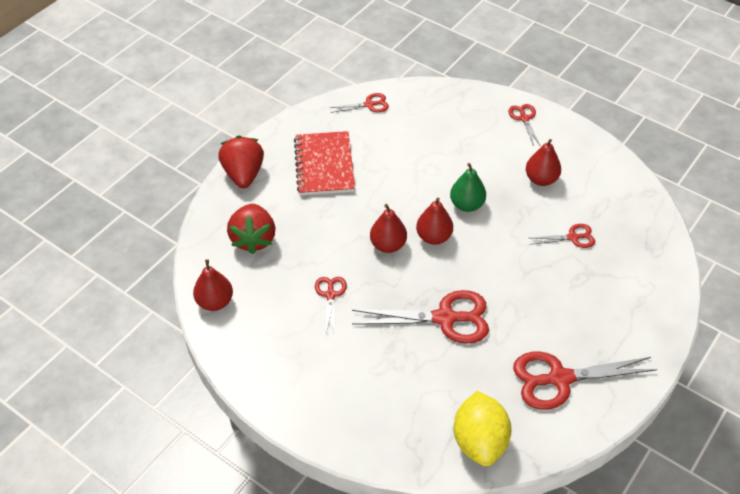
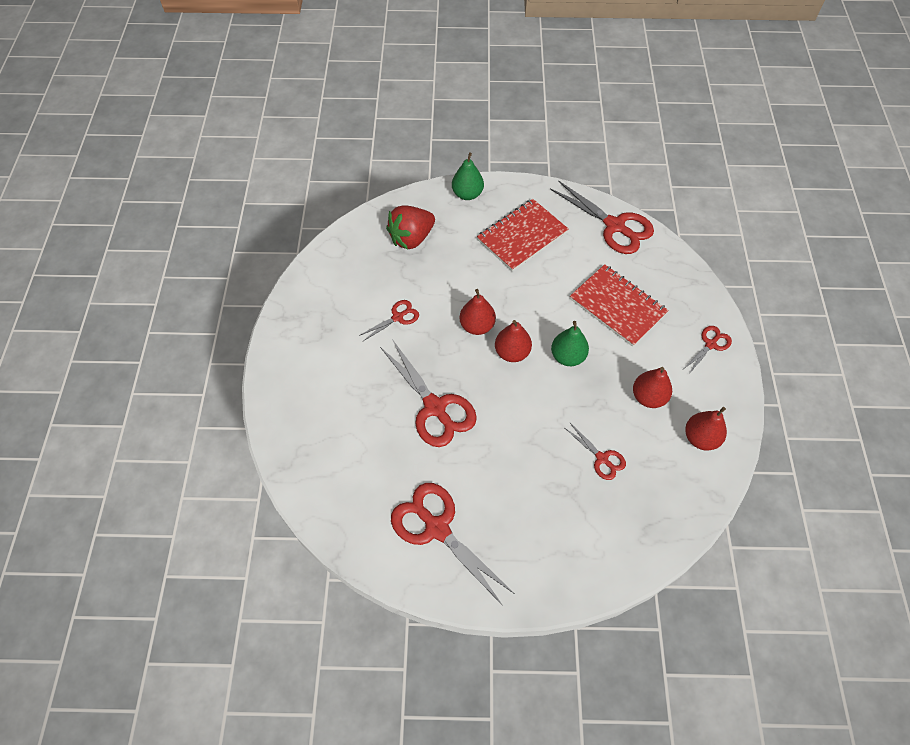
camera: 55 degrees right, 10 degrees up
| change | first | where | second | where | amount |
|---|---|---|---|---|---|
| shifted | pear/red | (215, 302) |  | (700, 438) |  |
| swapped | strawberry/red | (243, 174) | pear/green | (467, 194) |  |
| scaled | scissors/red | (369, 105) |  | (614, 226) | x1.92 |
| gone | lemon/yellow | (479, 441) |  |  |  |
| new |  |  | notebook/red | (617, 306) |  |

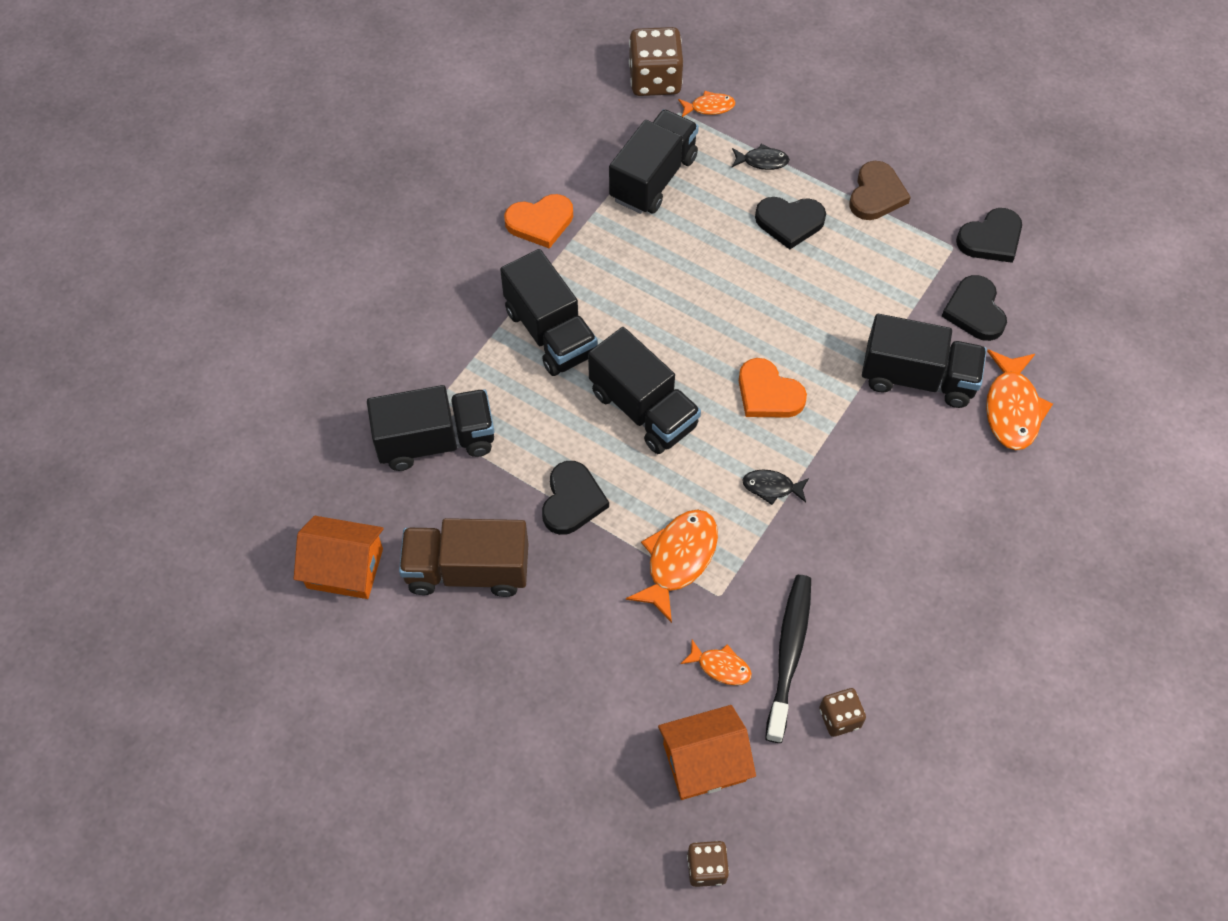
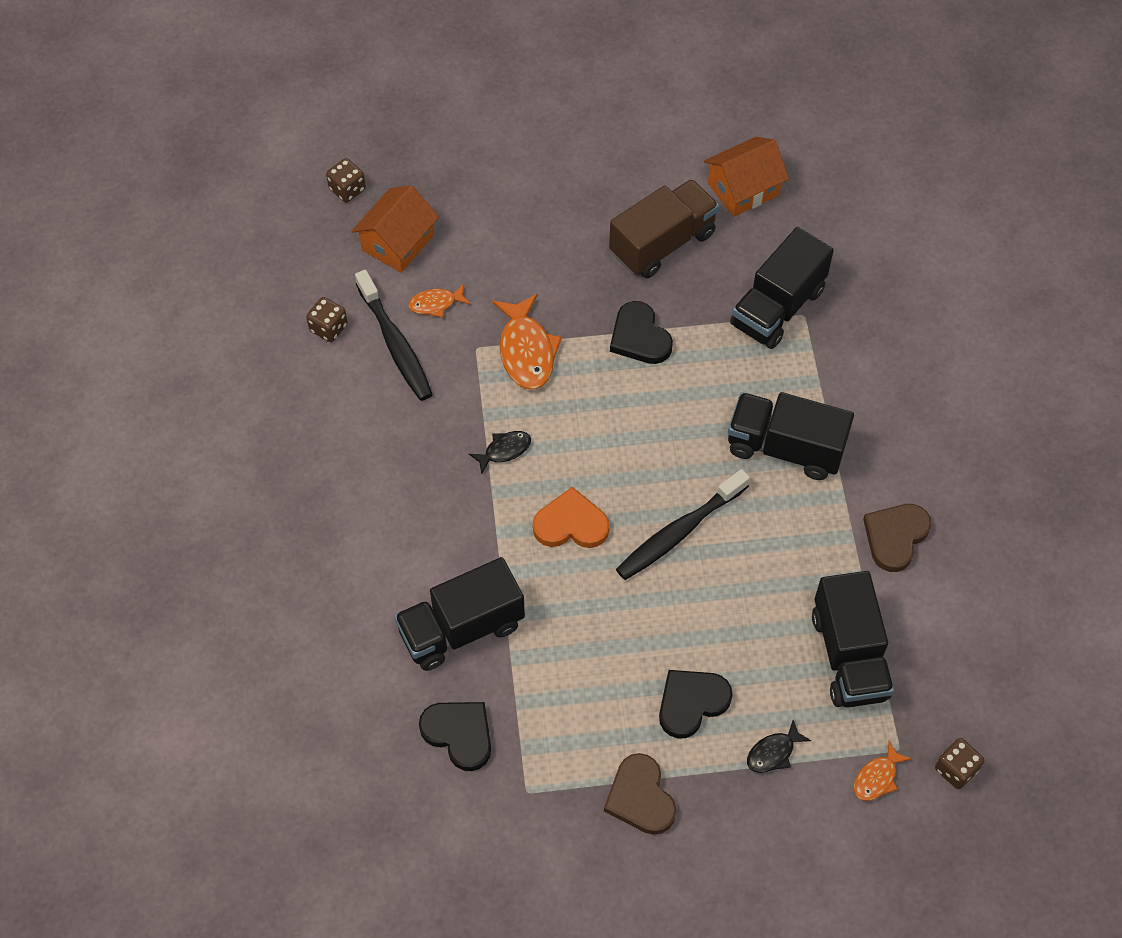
camera: 140 degrees right, 0 degrees up
| change | first | where | second | where | amount |
|---|---|---|---|---|---|
| repainted | heart/orange | (540, 222) | heart/brown | (895, 537) |  |
| gone | truck/black | (643, 409) |  |  |  |
| scaled | dice/brown | (655, 80) |  | (955, 769) | x0.55 |
| gone | heart/black | (991, 239) |  |  |  |
| gone | fish/orange | (1012, 408) |  |  |  |
| new |  |  | toothbrush/black | (679, 532) |  |

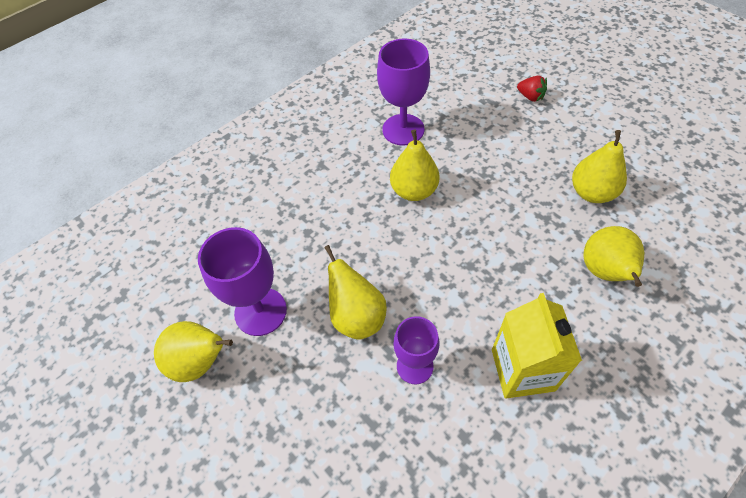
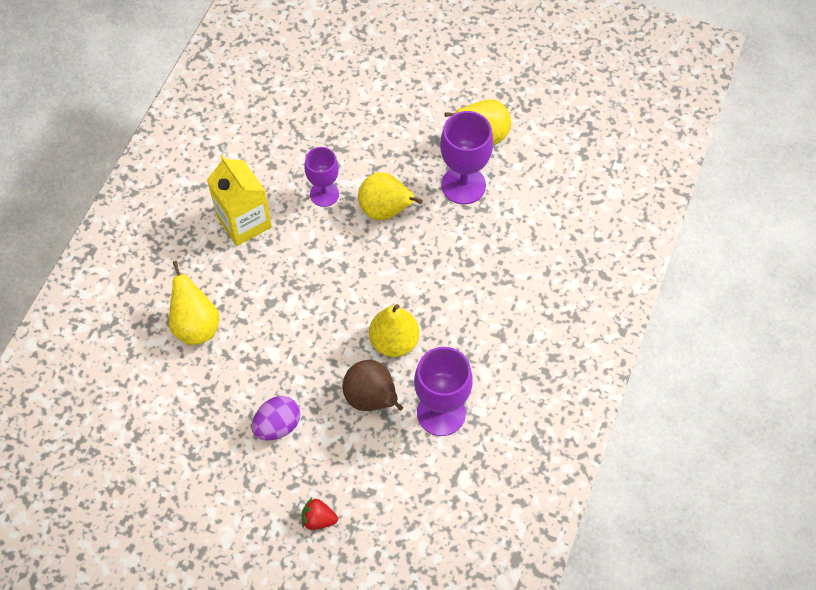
camera: 150 degrees right, 5 degrees up
| change | first | where | second | where | amount |
|---|---|---|---|---|---|
| gone | pear/yellow | (592, 193) |  |  |  |
| new |  |  | egg/purple | (277, 426) |  |
| new |  |  | pear/brown | (371, 399) |  |

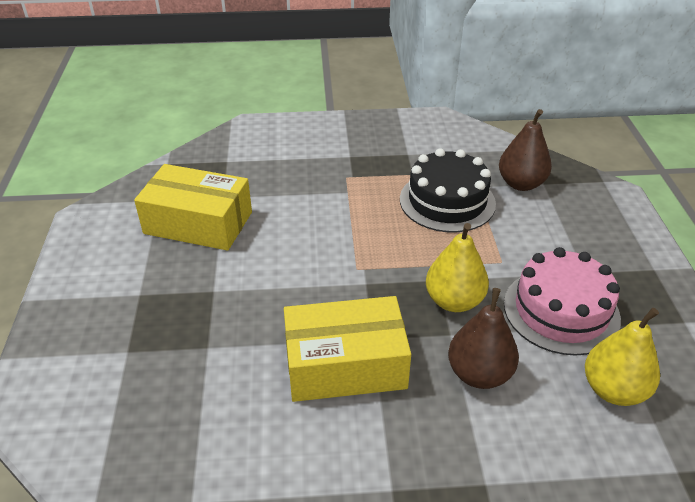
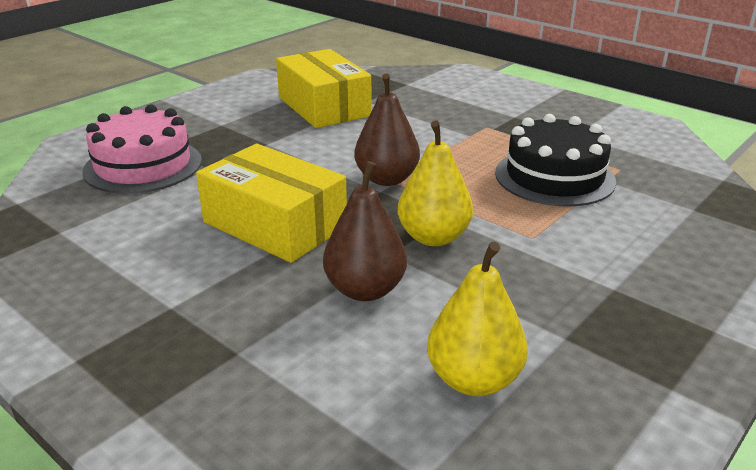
camera: 45 degrees right, 10 degrees down
| change | first | where | second | where | amount |
|---|---|---|---|---|---|
| shifted | pear/brown | (521, 184) |  | (386, 179) |  |
| shifted | cake/pink | (561, 311) |  | (143, 165) |  |

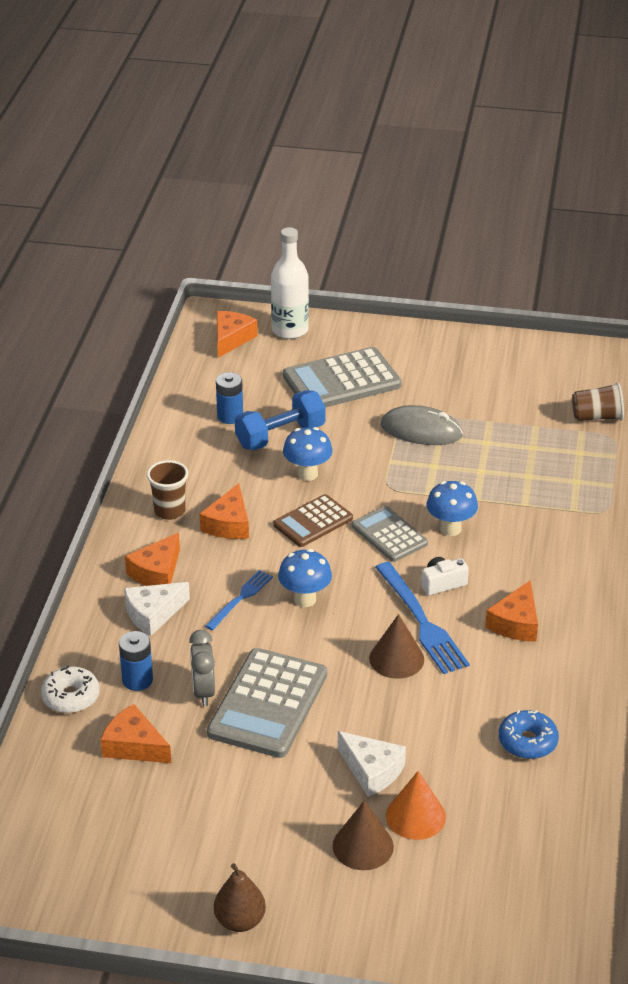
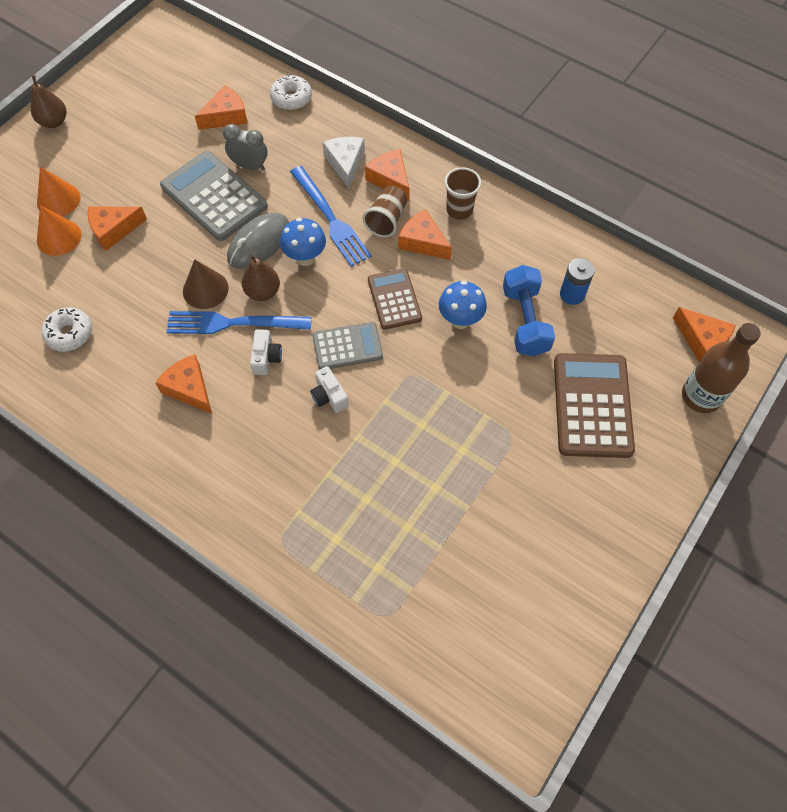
camera: 115 degrees right, 25 degrees up
| change | first | where | second | where | amount |
|---|---|---|---|---|---|
| gone | battery/blue | (137, 680) |  |  |  |
| scaled | fork/blue | (240, 598) |  | (331, 219) | x1.67 |
| repainted | bottle/white | (290, 330) | bottle/brown | (701, 396) |  |
| repainted | calculator/grey | (342, 381) | calculator/brown | (592, 405) |  |
| repainted | cone/brown | (363, 846) | cone/orange | (58, 200) |  |
| repainted | cheese/white | (372, 770) | cheese/orange | (114, 230) |  |
| shifted | mouse/grey | (421, 430) |  | (259, 243) |  |
| swapped | mushroom/blue | (450, 529) | camera/white | (329, 396) |  |
| repainted | donut/blue | (527, 742) | donut/white | (69, 333) |  |
| shifted | cup/brown | (597, 417) |  | (387, 220) |  |
| new |  |  | pear/brown | (263, 292) |  |

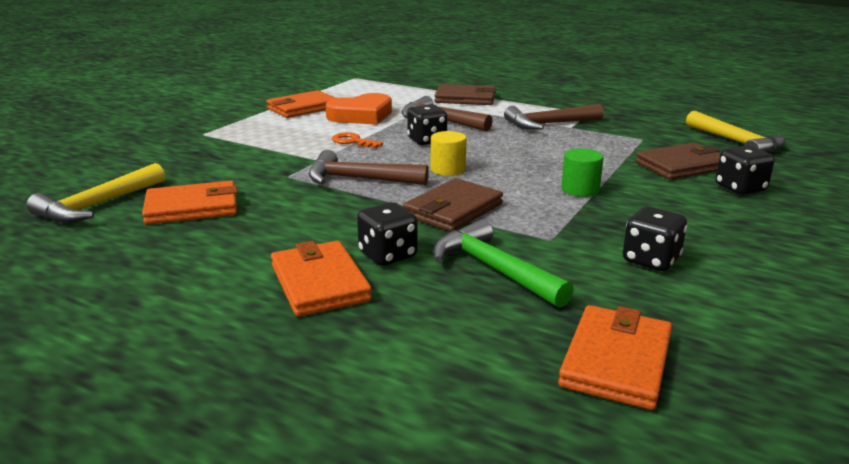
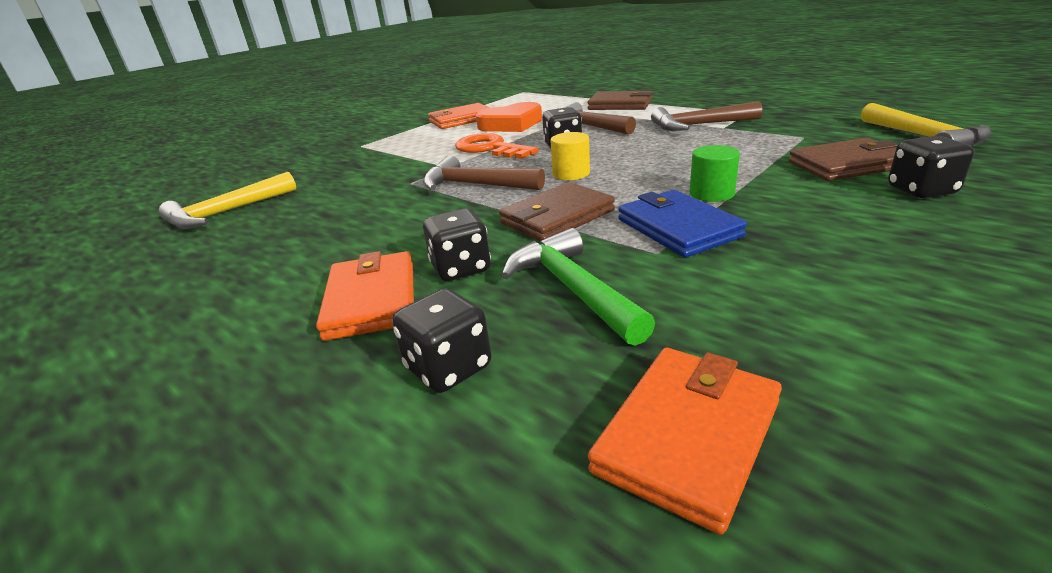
camera: 15 degrees right, 5 degrees up
| change | first | where | second | where | amount |
|---|---|---|---|---|---|
| gone | wallet/orange | (192, 208) |  |  |  |
| scaled | key/orange | (353, 141) |  | (490, 148) | x1.76 |
| shifted | dice/black | (650, 260) |  | (449, 368) |  |
| new |  |  | wallet/blue | (678, 228) |  |

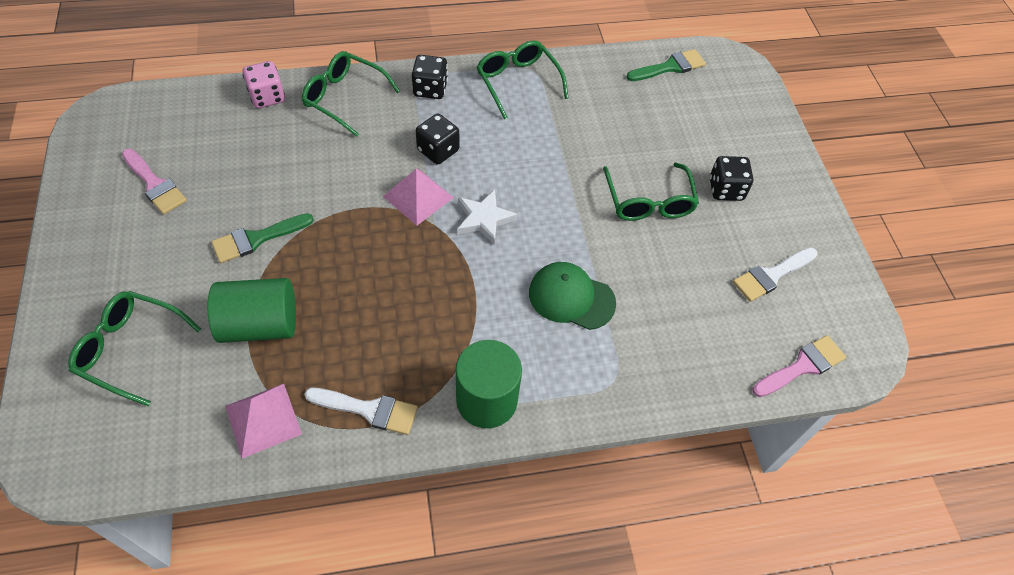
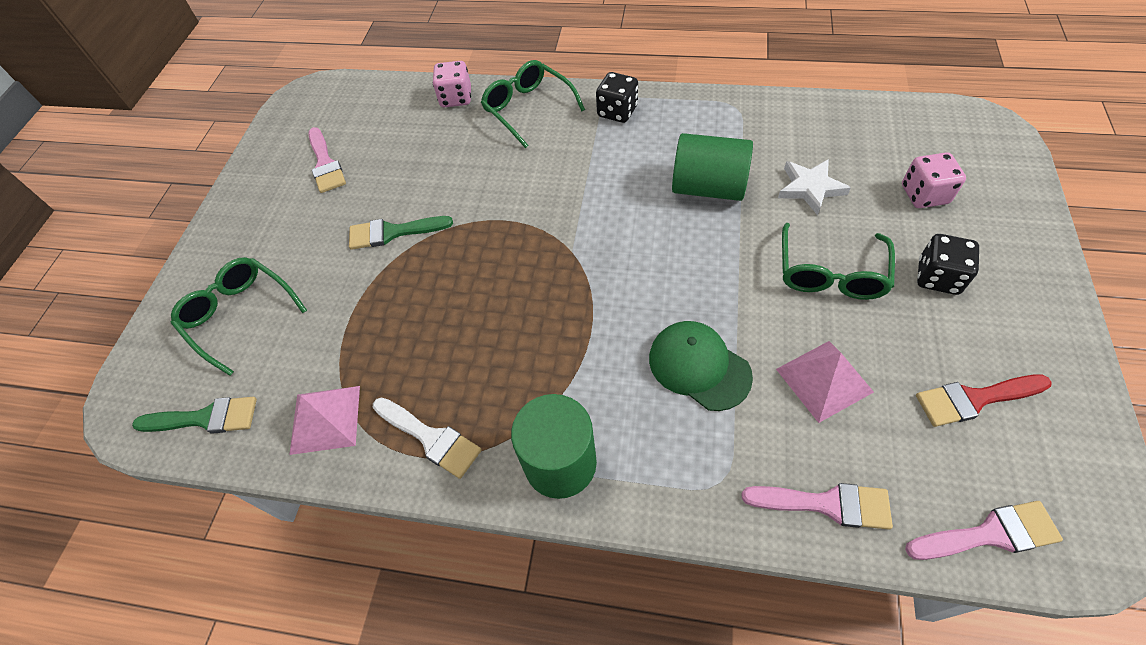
camera: 30 degrees right, 0 degrees up
| change | first | where | second | where | amount |
|---|---|---|---|---|---|
| shifted | cylinder/green | (260, 324) |  | (708, 187) |  |
| shifted | pyramid/pink | (418, 196) |  | (824, 380) |  |
| gone | dice/black | (438, 150) |  |  |  |
| shifted | star/white | (484, 219) |  | (810, 188) |  |
| gone | glasses/green | (517, 82) |  |  |  |
| shifted | brush/green | (670, 67) |  | (205, 418) |  |
| repainted | brush/white | (771, 275) | brush/red | (974, 399) |  |
| new |  |  | brush/pink | (826, 504) |  |
| new |  |  | dice/pink | (924, 194) |  |

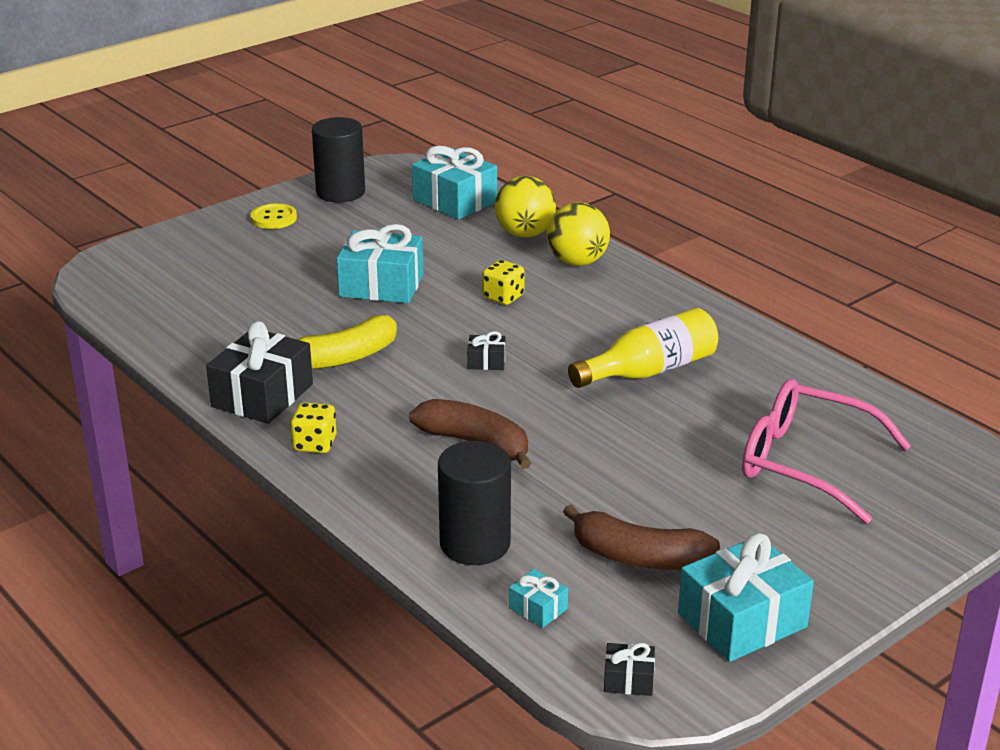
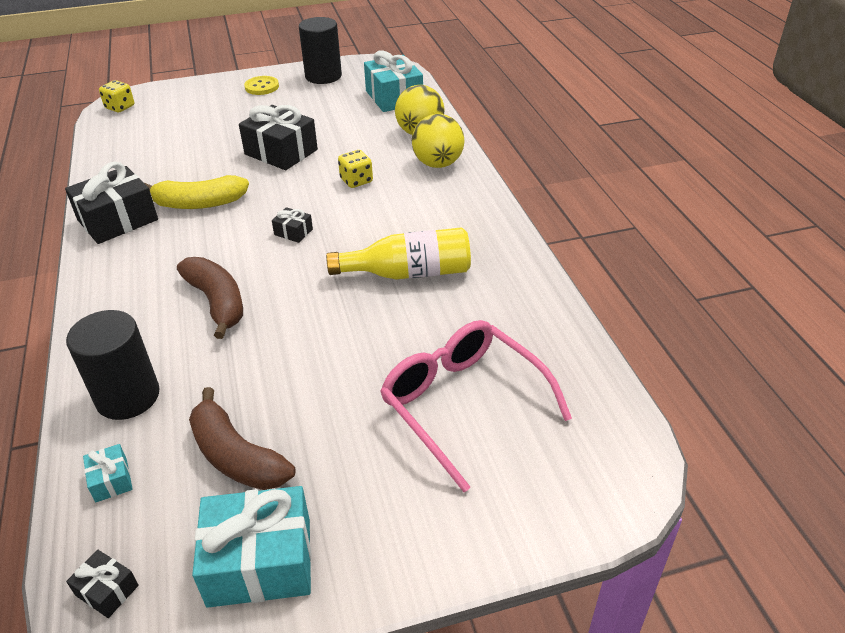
camera: 25 degrees right, 10 degrees up
| change | first | where | second | where | amount |
|---|---|---|---|---|---|
| shifted | dice/yellow | (315, 444) |  | (120, 107) |  |
| repainted | gift/turquoise | (381, 285) | gift/black | (281, 152) |  |

